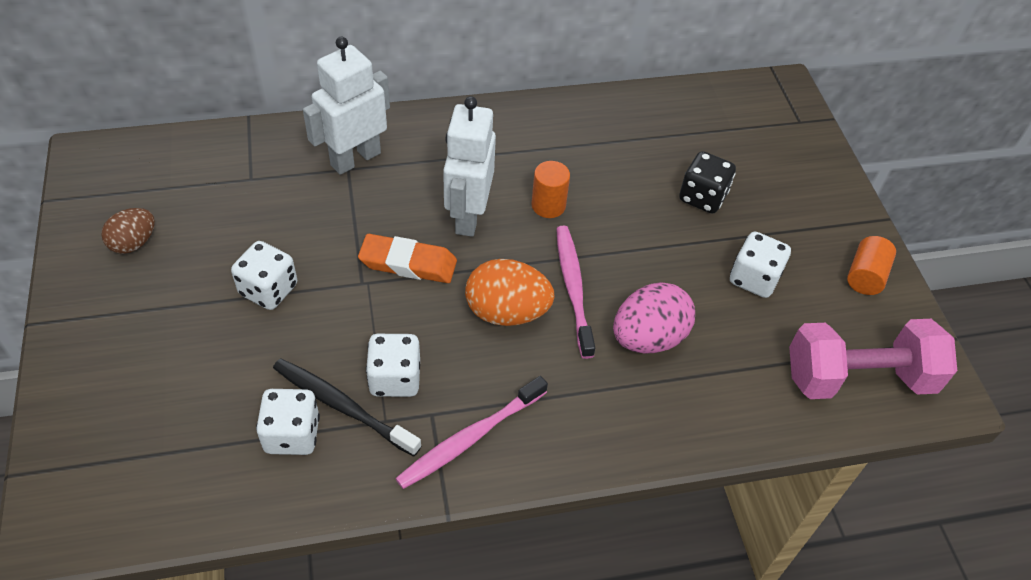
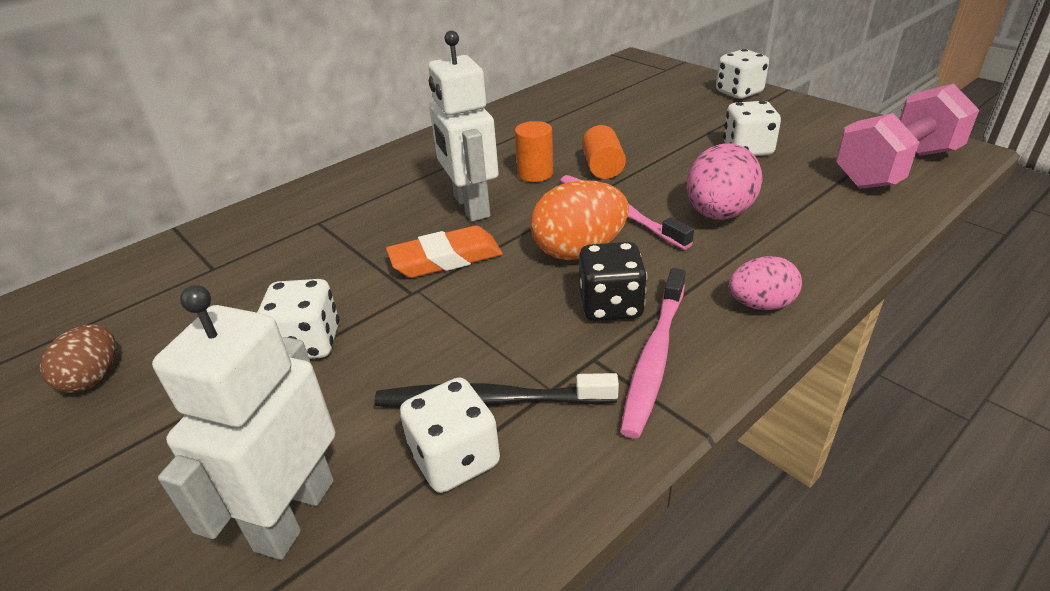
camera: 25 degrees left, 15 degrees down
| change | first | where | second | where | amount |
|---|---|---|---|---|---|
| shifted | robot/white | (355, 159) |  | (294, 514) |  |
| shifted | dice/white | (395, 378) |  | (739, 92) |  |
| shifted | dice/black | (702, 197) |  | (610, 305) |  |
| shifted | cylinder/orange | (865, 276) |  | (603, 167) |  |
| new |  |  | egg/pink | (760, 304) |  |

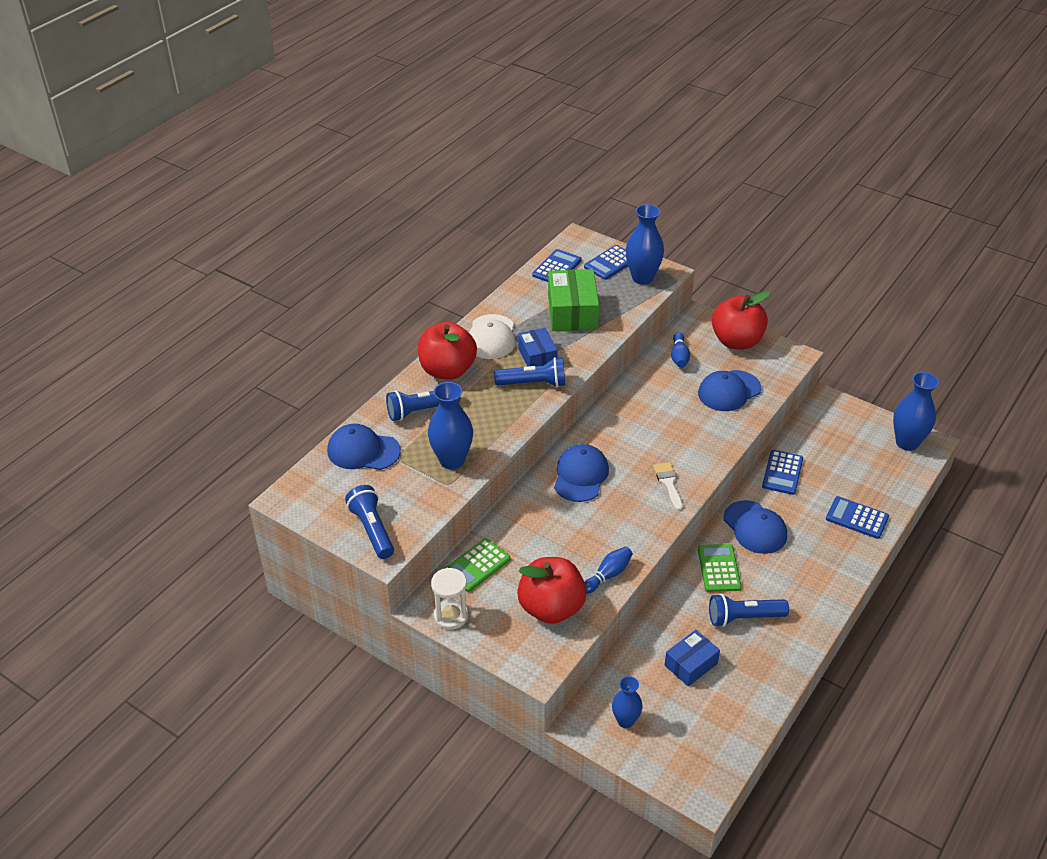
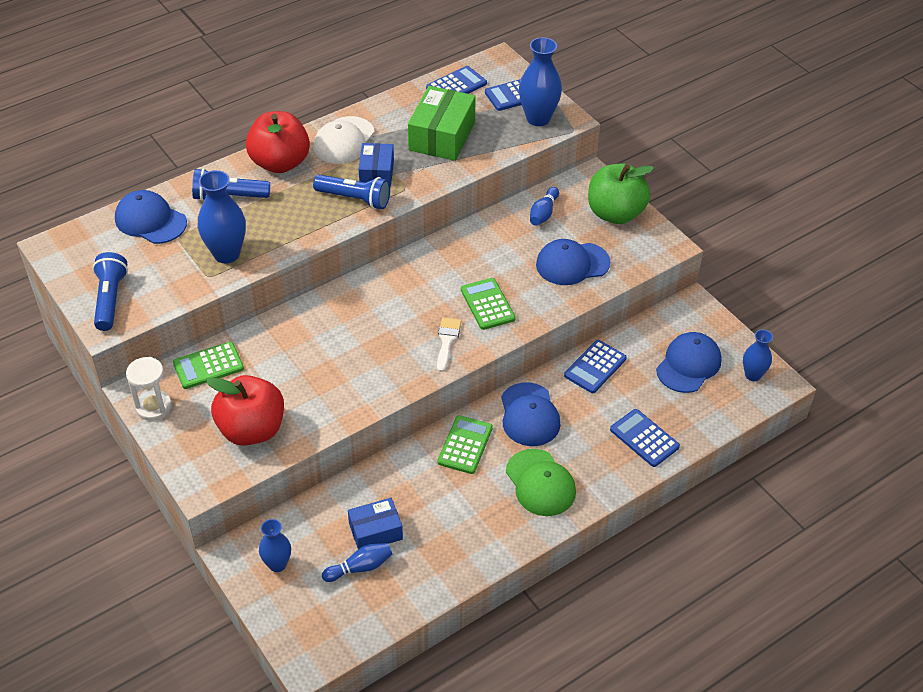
camera: 20 degrees right, 5 degrees up
| change | first | where | second | where | amount |
|---|---|---|---|---|---|
| shifted | cap/blue | (580, 475) |  | (688, 365) |  |
| shifted | bowling pin/blue | (608, 575) |  | (360, 567) |  |
| gone | flashlight/blue | (743, 618) |  |  |  |
| repainted | apple/red | (736, 341) | apple/green | (615, 213) |  |
| scaled | vase/blue | (907, 443) |  | (752, 375) | x0.61 |
| new |  |  | calculator/green | (487, 304) |  |
| new |  |  | cap/green | (540, 483) |  |

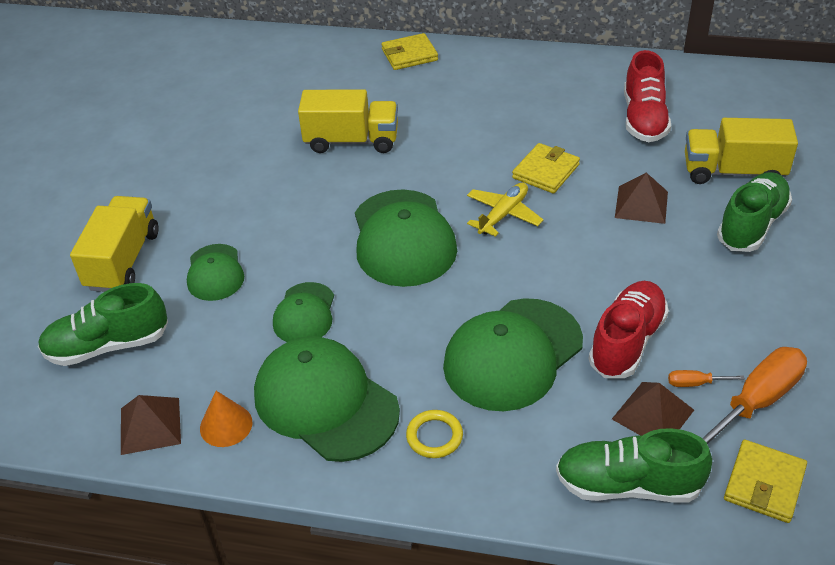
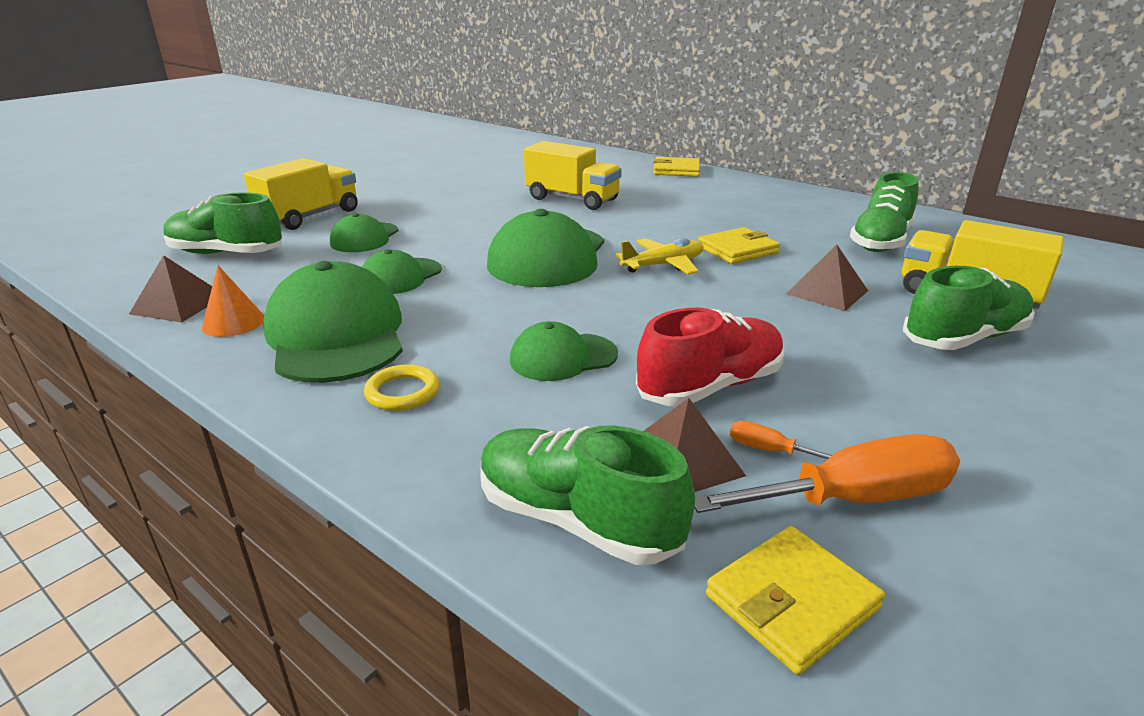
camera: 25 degrees right, 15 degrees down
| change | first | where | second | where | amount |
|---|---|---|---|---|---|
| scaled | cap/green | (512, 354) |  | (563, 357) | x0.56 |
| repainted | shoe/red | (644, 119) | shoe/green | (880, 241) |  |

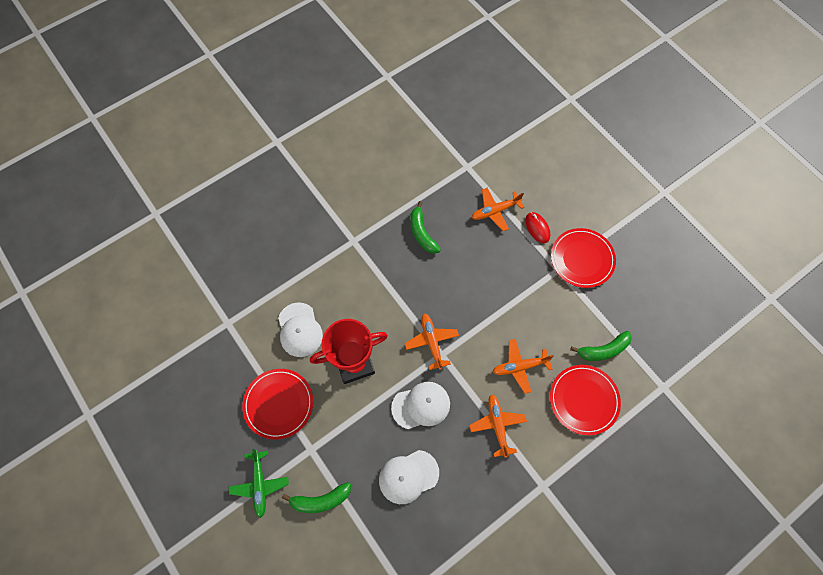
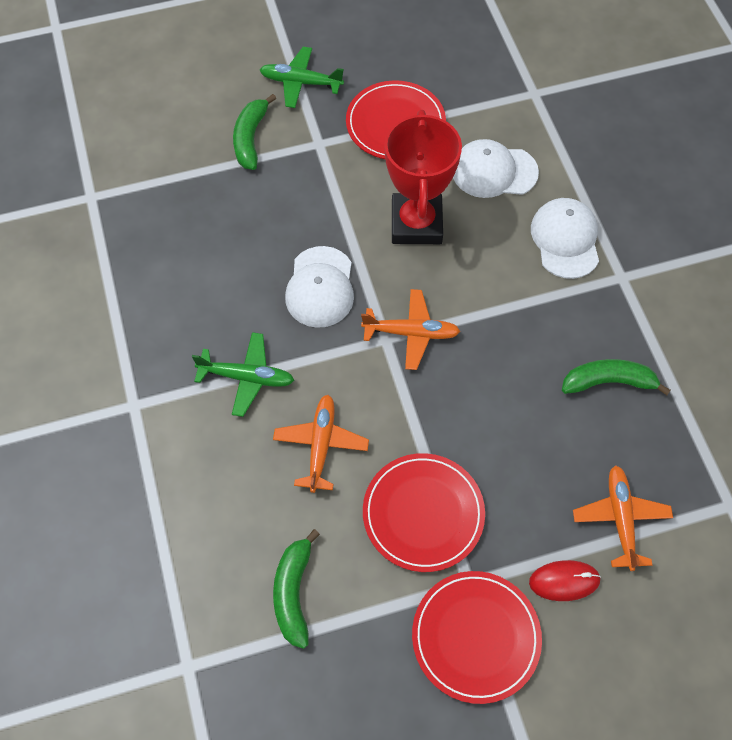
camera: 110 degrees right, 5 degrees down
| change | first | where | second | where | amount |
|---|---|---|---|---|---|
| shifted | cap/white | (408, 476) |  | (565, 240) |  |
| repainted | plane/orange | (497, 425) | plane/green | (247, 377) |  |
| shifted | plate/red | (583, 400) |  | (423, 513) |  |

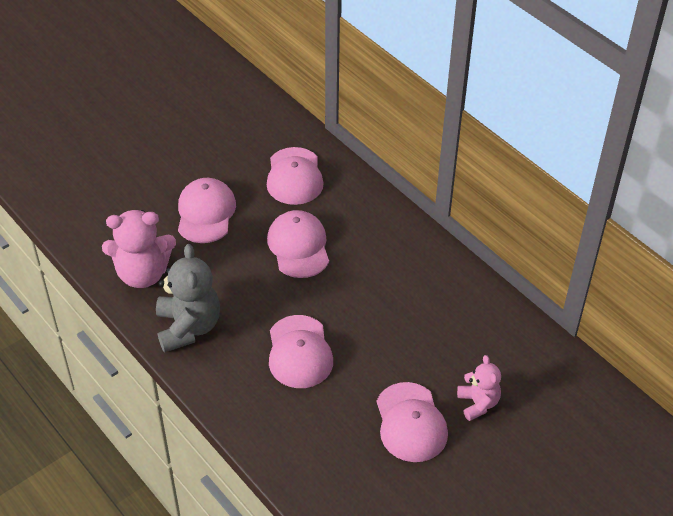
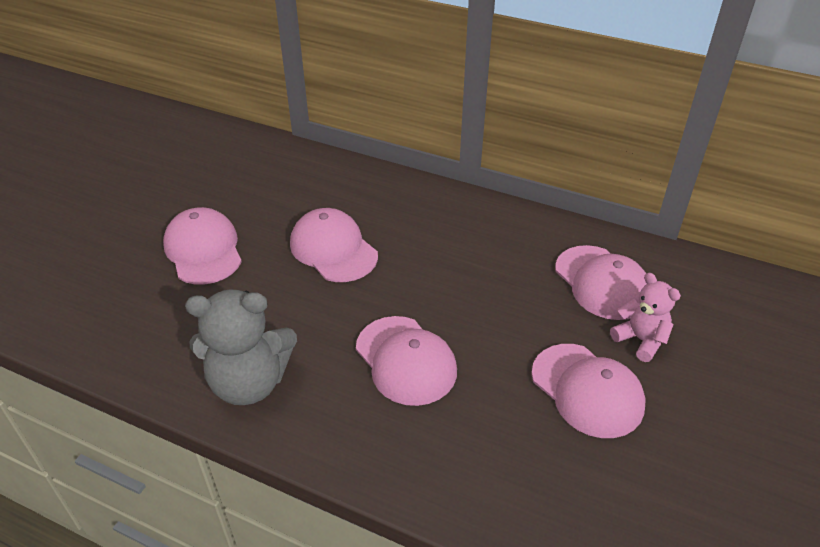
camera: 25 degrees left, 5 degrees down
| change | first | where | second | where | amount |
|---|---|---|---|---|---|
| gone | teddy bear/pink | (143, 274) |  |  |  |
| rotated | teddy bear/grey | (188, 327) |  | (249, 383) | 120 degrees clockwise |
| shifted | cap/pink | (294, 176) |  | (602, 282) |  |

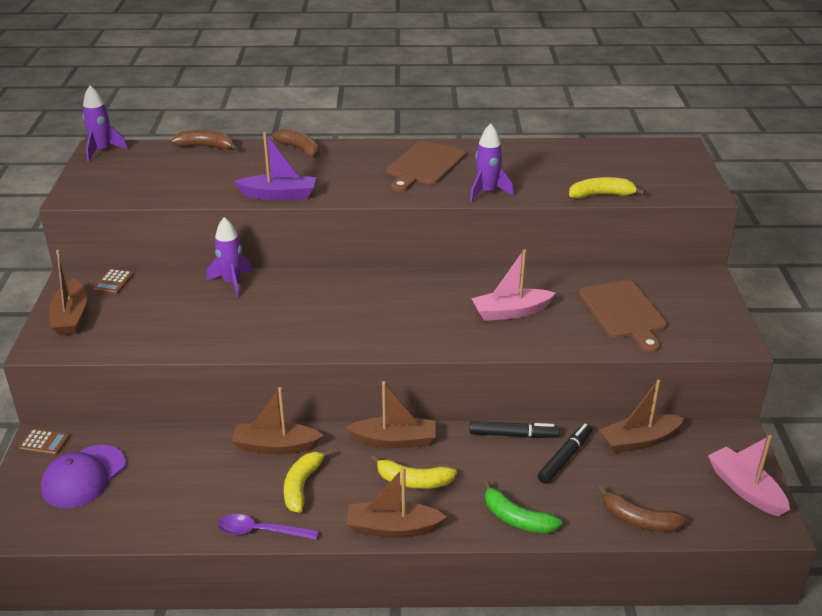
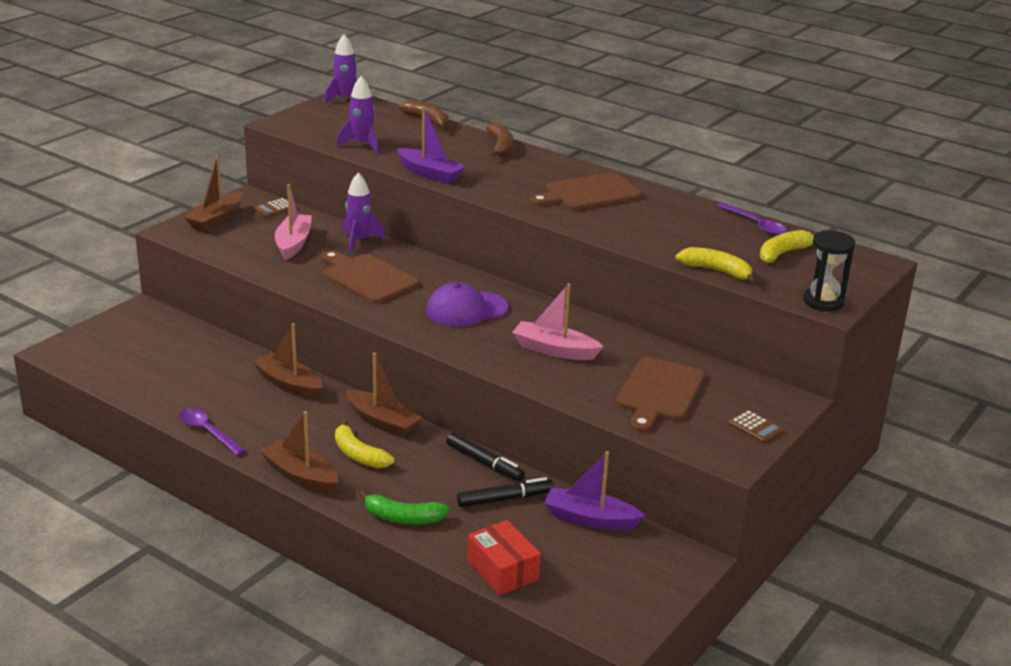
camera: 35 degrees right, 5 degrees down
| change | first | where | second | where | amount |
|---|---|---|---|---|---|
| shifted | calculator/brown | (44, 443) |  | (755, 427) |  |
| shifted | cap/purple | (83, 477) |  | (466, 309) |  |
| shifted | banana/yellow | (302, 486) |  | (783, 253) |  |
| shifted | rocket/purple | (487, 192) |  | (362, 145) |  |
| rotated | banana/green | (516, 519) |  | (402, 518) | 60 degrees counterclockwise |
| swapped | banana/brown | (639, 520) | box/red | (502, 570) |  |
| repainted | boat/brown | (639, 441) | boat/purple | (590, 519) |  |
| shifted | boat/pink | (745, 489) |  | (293, 243) |  |
| new |  |  | cutting board/brown | (367, 278) |  |
| new |  |  | spoon/purple | (756, 225) |  |
| new |  |  | hourglass/black | (823, 302) |  |

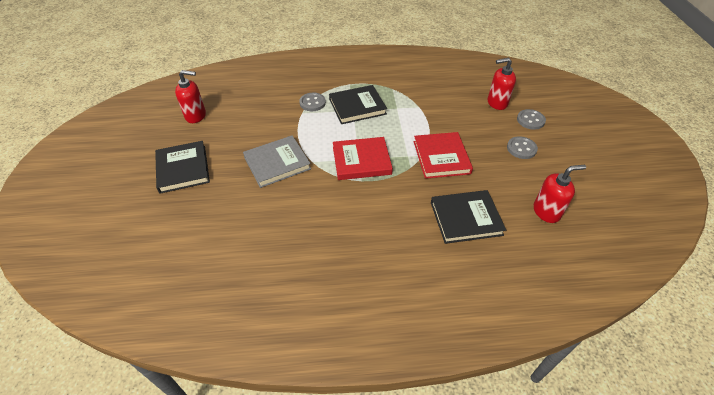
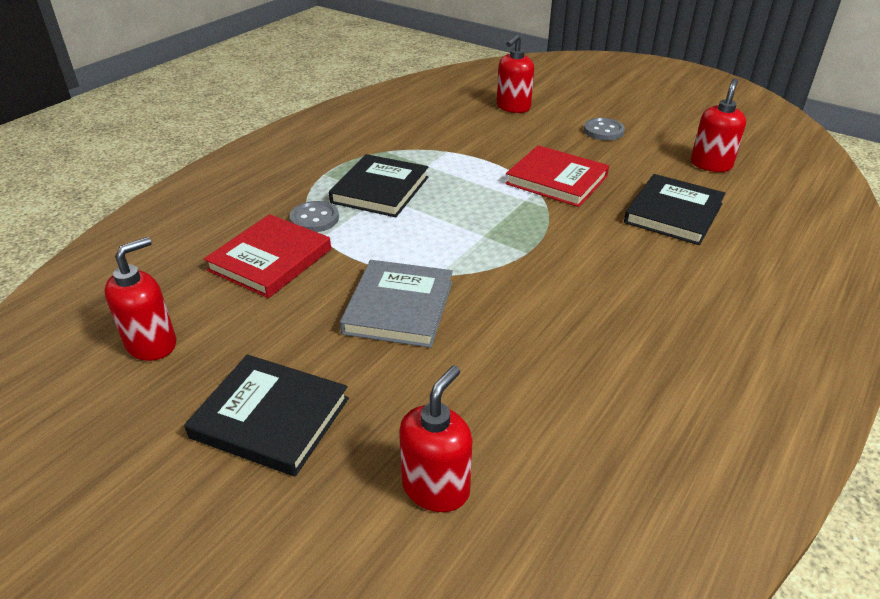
camera: 50 degrees left, 10 degrees down
| change | first | where | second | where | amount |
|---|---|---|---|---|---|
| shifted | book/red | (361, 161) |  | (270, 260) |  |
| gone | button/grey | (530, 120) |  |  |  |
| new |  |  | soap dispenser/red | (436, 487) |  |

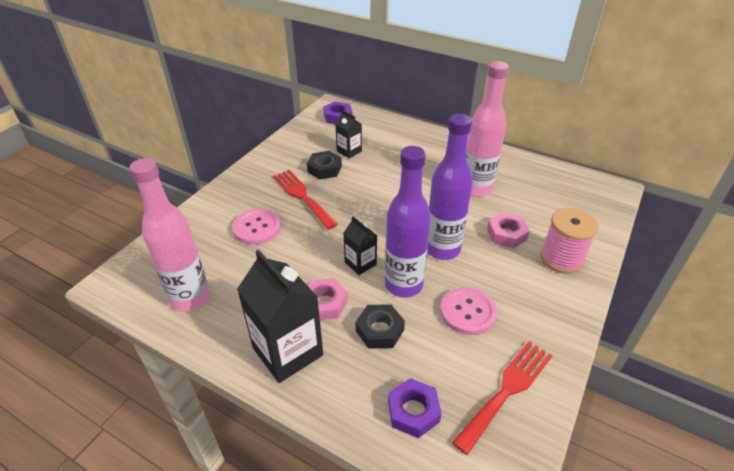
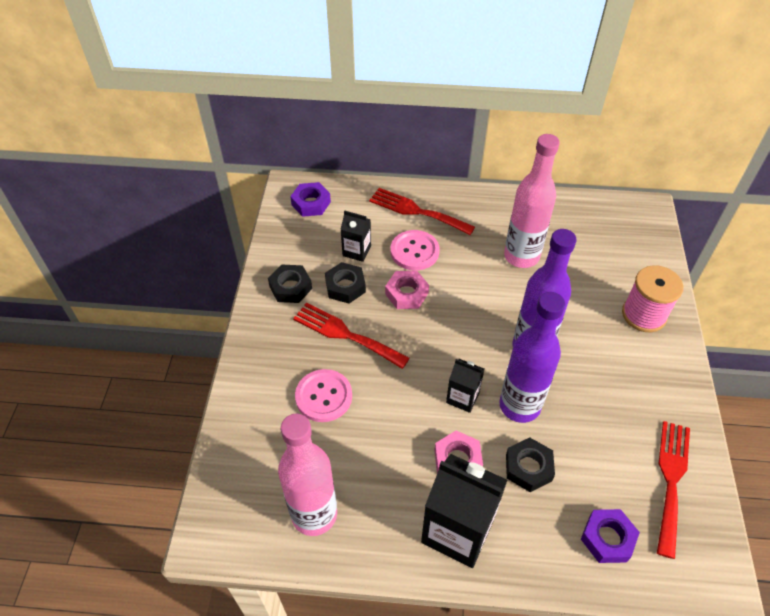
camera: 25 degrees left, 10 degrees up
| change | first | where | second | where | amount |
|---|---|---|---|---|---|
| shifted | button/pink | (468, 312) |  | (414, 251) |  |
| shifted | nut/pink | (506, 234) |  | (406, 293) |  |
| new |  |  | nut/black | (290, 287) |  |
| new |  |  | fork/red | (416, 211) |  |

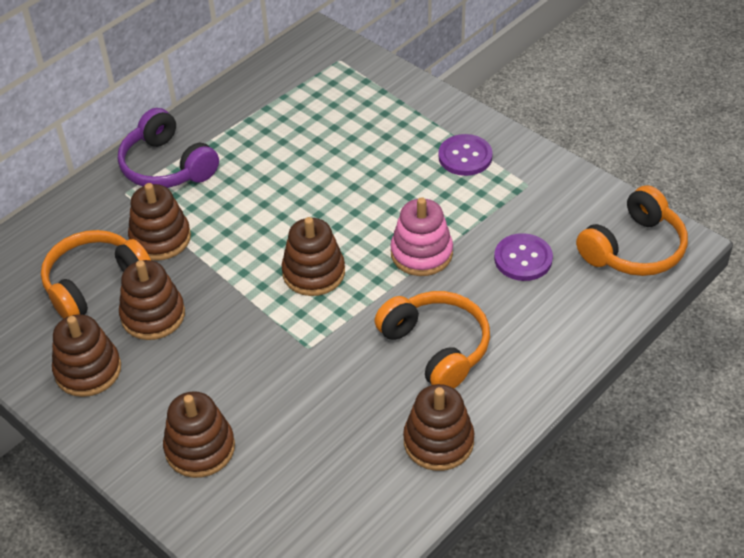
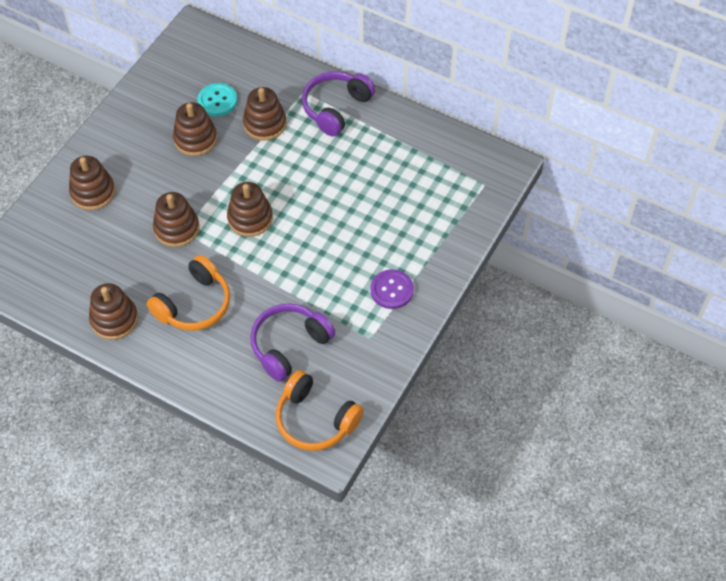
camera: 75 degrees right, 10 degrees up
| change | first | where | second | where | amount |
|---|---|---|---|---|---|
| swapped | headphones/orange | (95, 283) | button/turquoise | (217, 101) |  |
| shifted | stacking toy/brown | (88, 370) |  | (176, 228) |  |
| gone | stacking toy/pink | (421, 253) |  |  |  |
| swapped | button/purple | (523, 259) | headphones/purple | (289, 345) |  |

